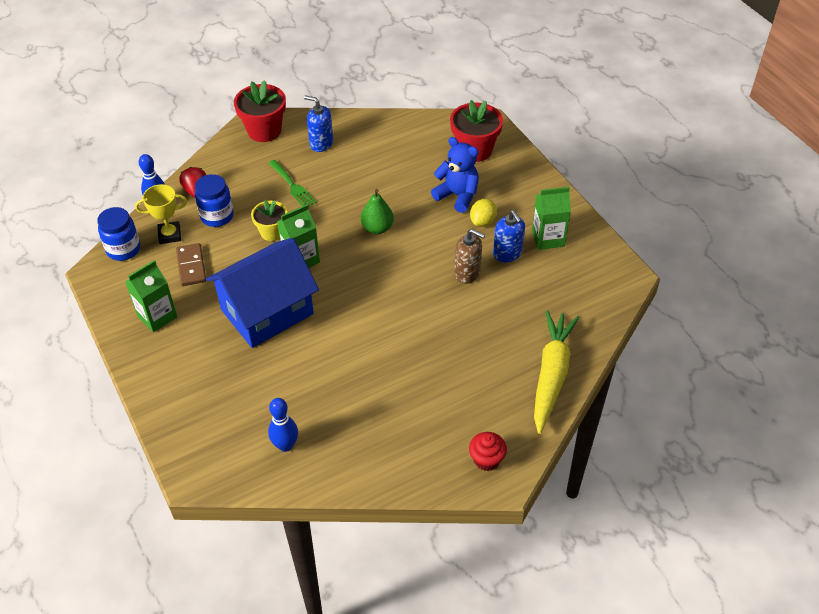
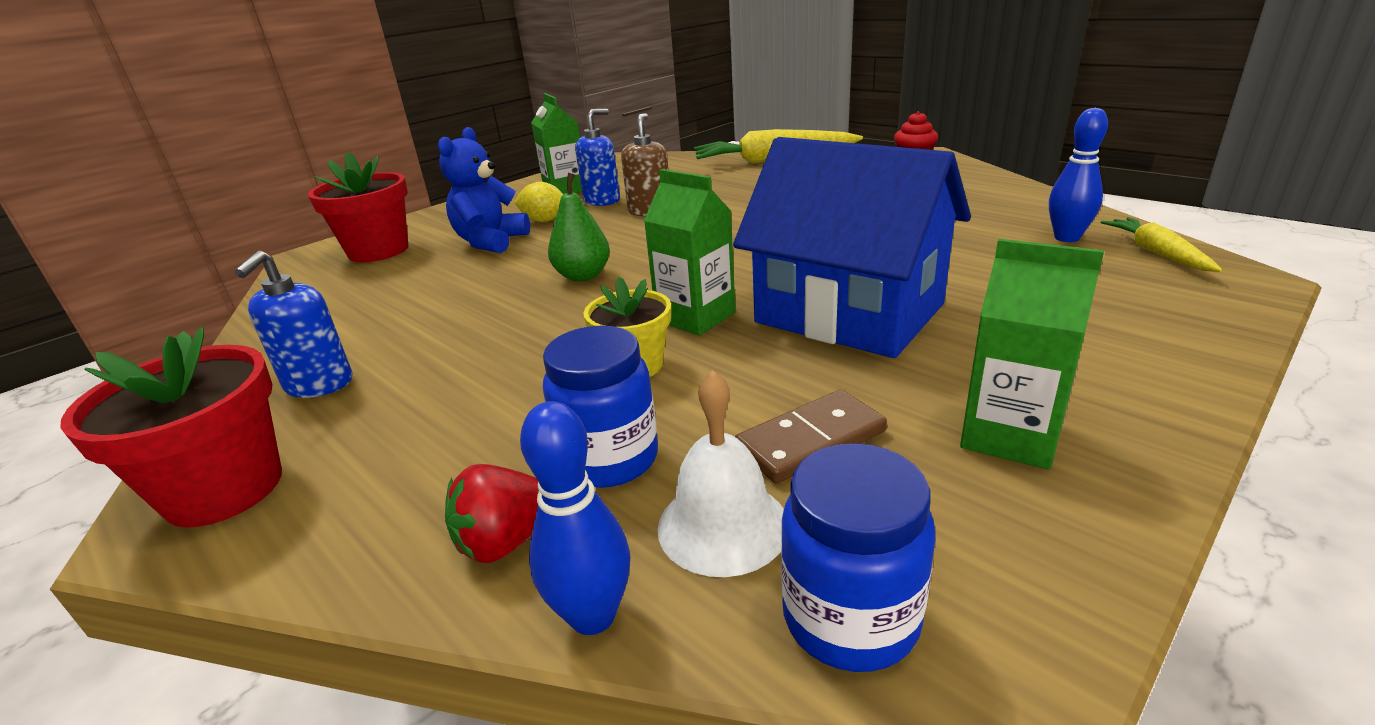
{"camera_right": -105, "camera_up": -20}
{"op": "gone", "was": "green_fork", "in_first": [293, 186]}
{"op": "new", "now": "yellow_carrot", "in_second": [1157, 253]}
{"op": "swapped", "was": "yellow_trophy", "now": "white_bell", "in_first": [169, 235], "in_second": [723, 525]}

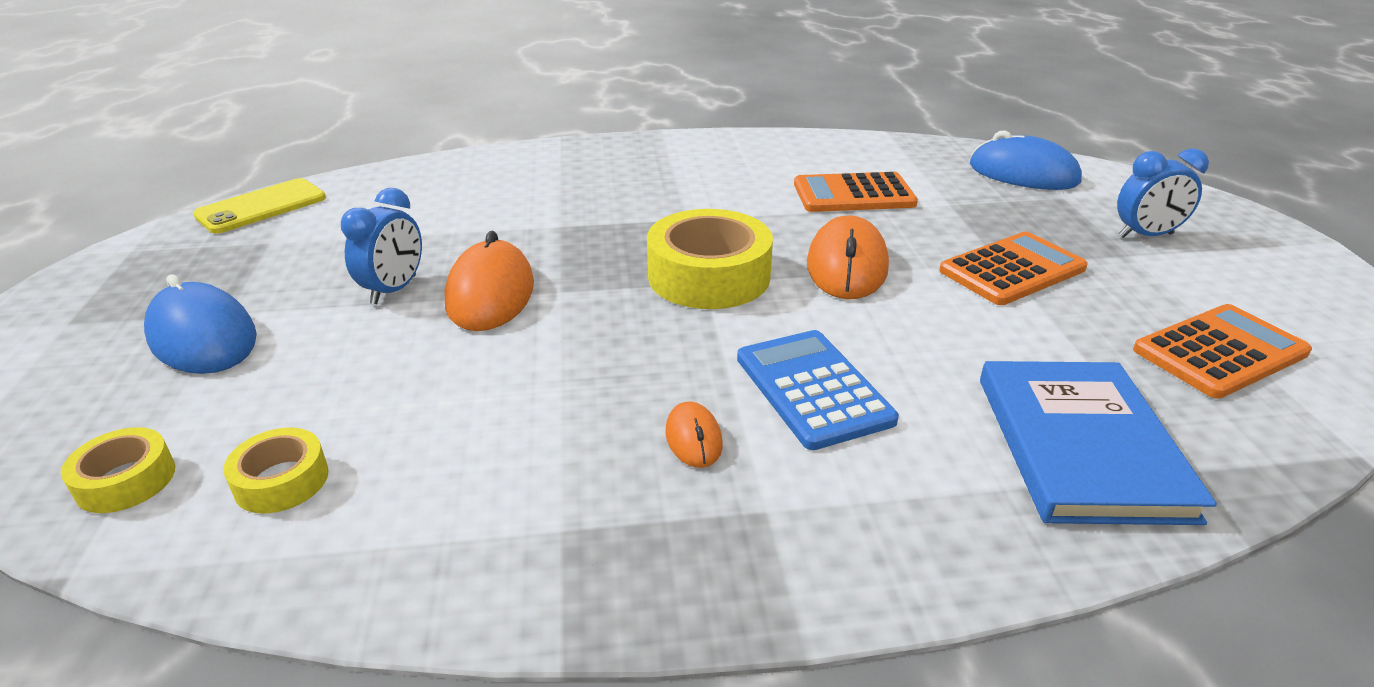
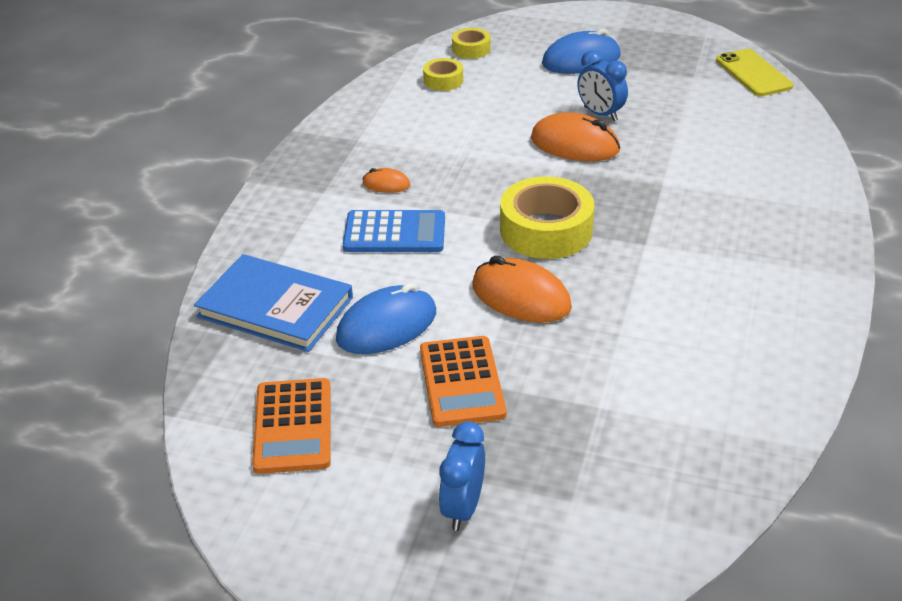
{"camera_right": 115, "camera_up": 5}
{"op": "gone", "was": "orange_calculator", "in_first": [853, 194]}
{"op": "shifted", "was": "blue_mouse", "in_first": [1023, 174], "in_second": [387, 326]}

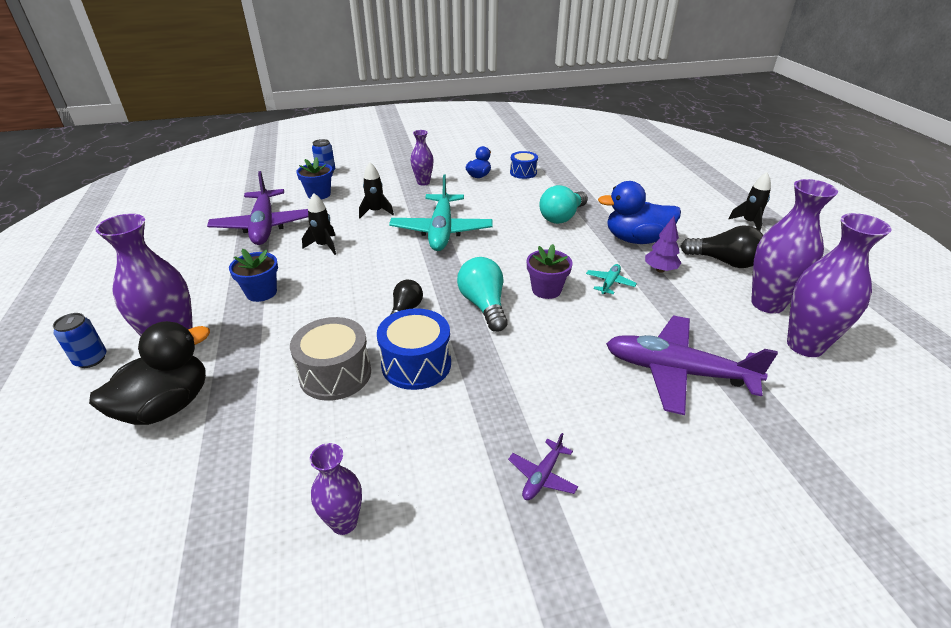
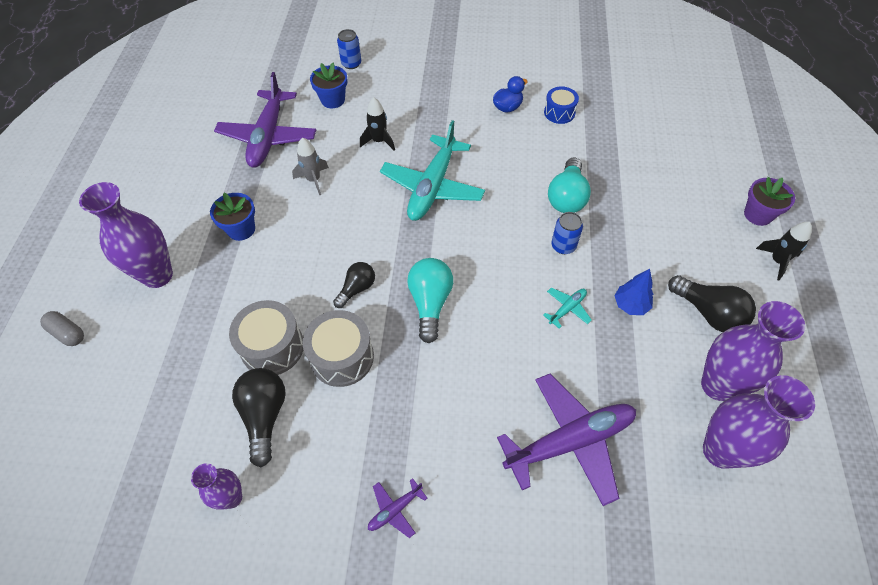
{"camera_right": 20, "camera_up": 20}
{"op": "gone", "was": "black_duck", "in_first": [167, 406]}
{"op": "gone", "was": "purple_vase", "in_first": [423, 182]}
{"op": "gone", "was": "blue_duck", "in_first": [636, 239]}
{"op": "new", "now": "grey_capsule", "in_second": [67, 333]}
{"op": "new", "now": "black_light_bulb", "in_second": [265, 416]}
{"op": "shifted", "was": "blue_can", "in_first": [91, 359], "in_second": [563, 246]}
{"op": "shifted", "was": "purple_flower_pot", "in_first": [546, 290], "in_second": [758, 214]}
{"op": "repainted", "was": "black_rocket", "now": "grey_rocket", "in_first": [324, 246], "in_second": [313, 180]}
{"op": "repainted", "was": "blue_drum", "now": "grey_drum", "in_first": [416, 364], "in_second": [342, 357]}
{"op": "repainted", "was": "purple_tree", "now": "blue_tree", "in_first": [660, 270], "in_second": [630, 305]}
{"op": "rotated", "was": "turquoise_light_bulb", "in_first": [562, 217], "in_second": [567, 197], "clockwise": -45}
{"op": "rotated", "was": "purple_plane", "in_first": [676, 372], "in_second": [570, 441], "clockwise": 120}

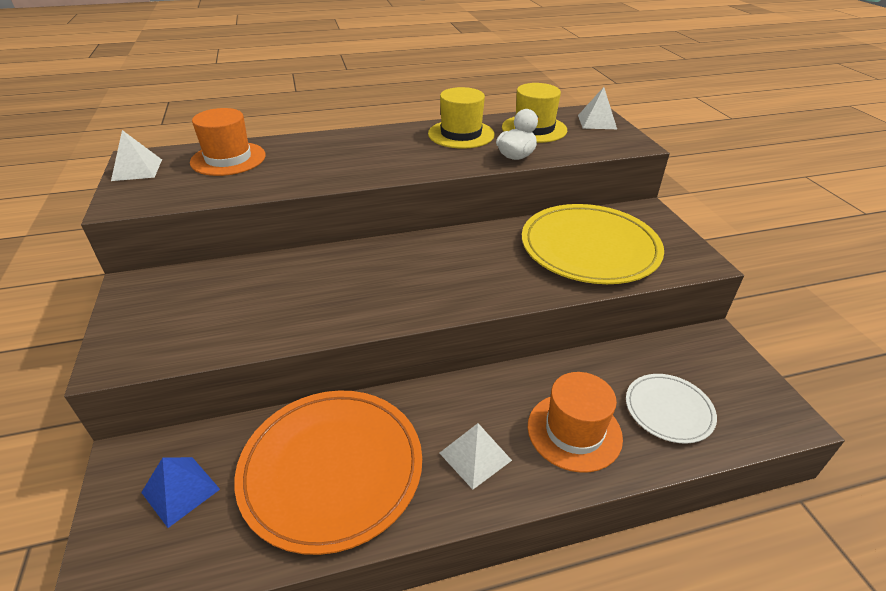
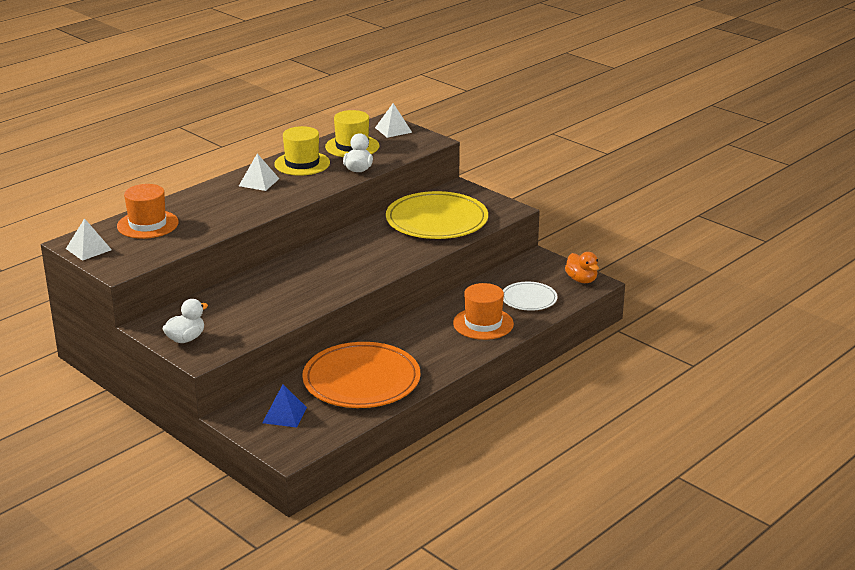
{"camera_right": -30, "camera_up": -10}
{"op": "new", "now": "white_duck", "in_second": [186, 339]}
{"op": "new", "now": "orange_duck", "in_second": [581, 280]}
{"op": "shifted", "was": "white_pyramid", "in_first": [475, 456], "in_second": [259, 182]}

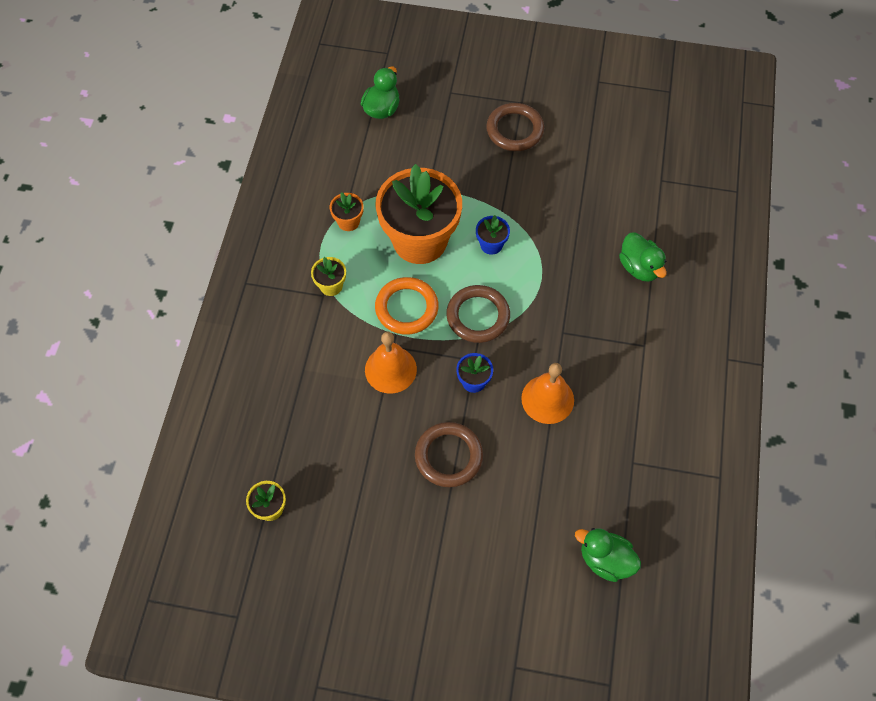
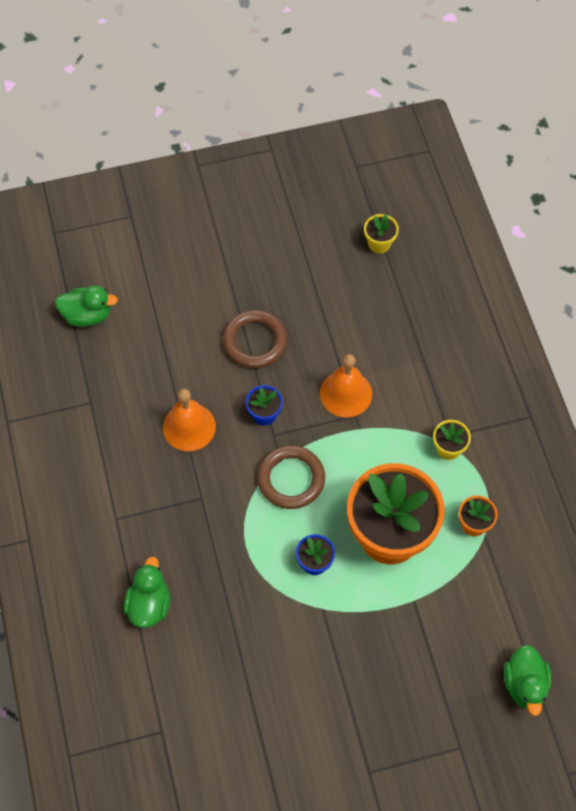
{"camera_right": 155, "camera_up": 0}
{"op": "gone", "was": "orange_ring", "in_first": [406, 308]}
{"op": "gone", "was": "brown_ring", "in_first": [515, 130]}
{"op": "rotated", "was": "green_duck", "in_first": [639, 267], "in_second": [149, 604], "clockwise": 60}

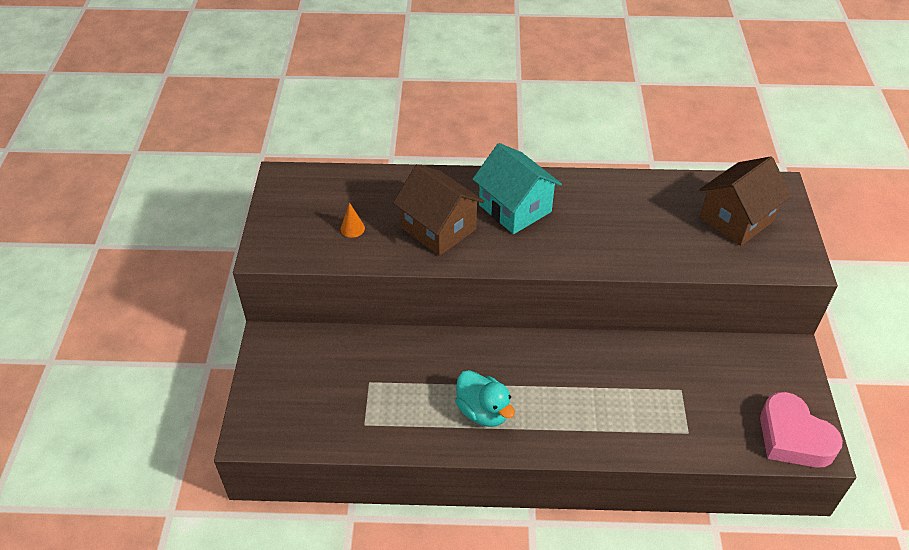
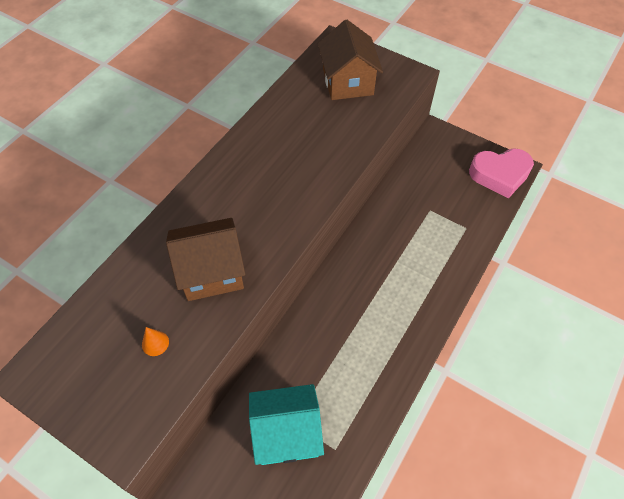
{"camera_right": -60, "camera_up": 10}
{"op": "gone", "was": "turquoise_duck", "in_first": [483, 411]}
{"op": "shifted", "was": "turquoise_house", "in_first": [515, 208], "in_second": [286, 433]}

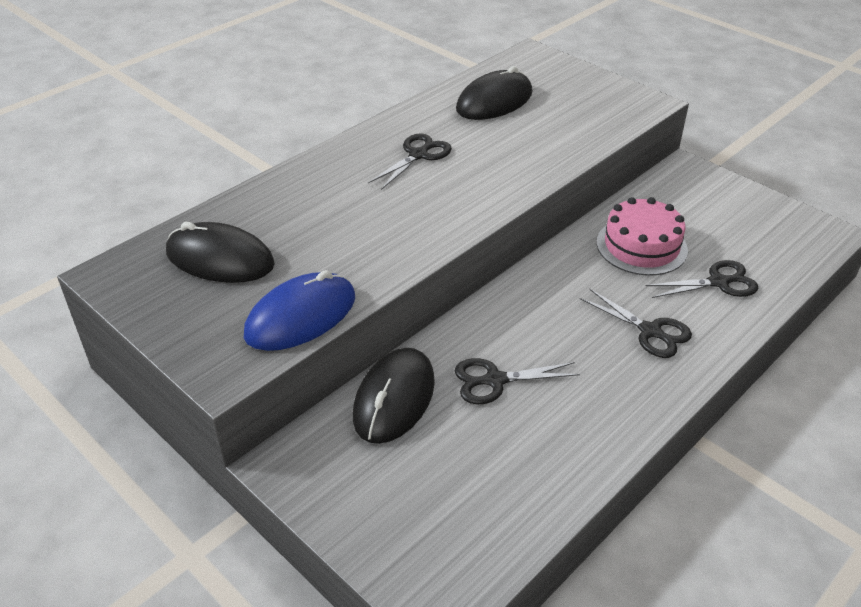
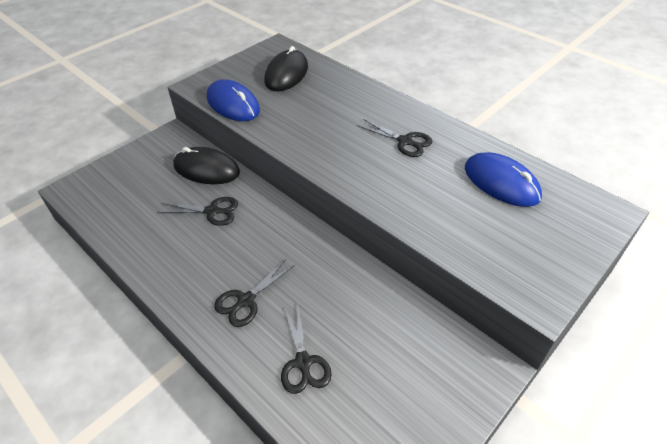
{"camera_right": 90, "camera_up": 5}
{"op": "gone", "was": "pink_cake", "in_first": [641, 246]}
{"op": "repainted", "was": "black_mouse", "now": "blue_mouse", "in_first": [494, 101], "in_second": [501, 182]}
{"op": "rotated", "was": "black_scissors", "in_first": [495, 380], "in_second": [212, 211], "clockwise": 105}

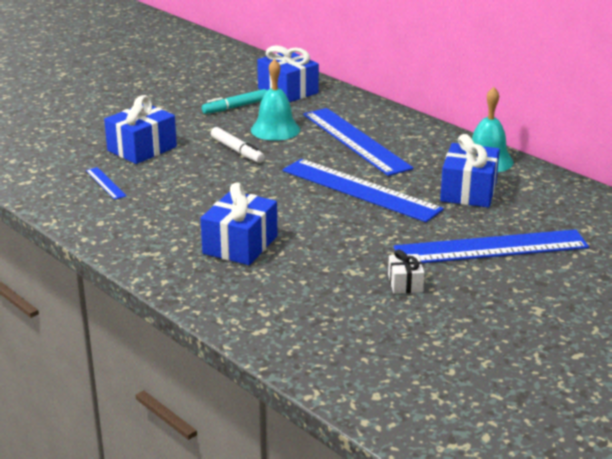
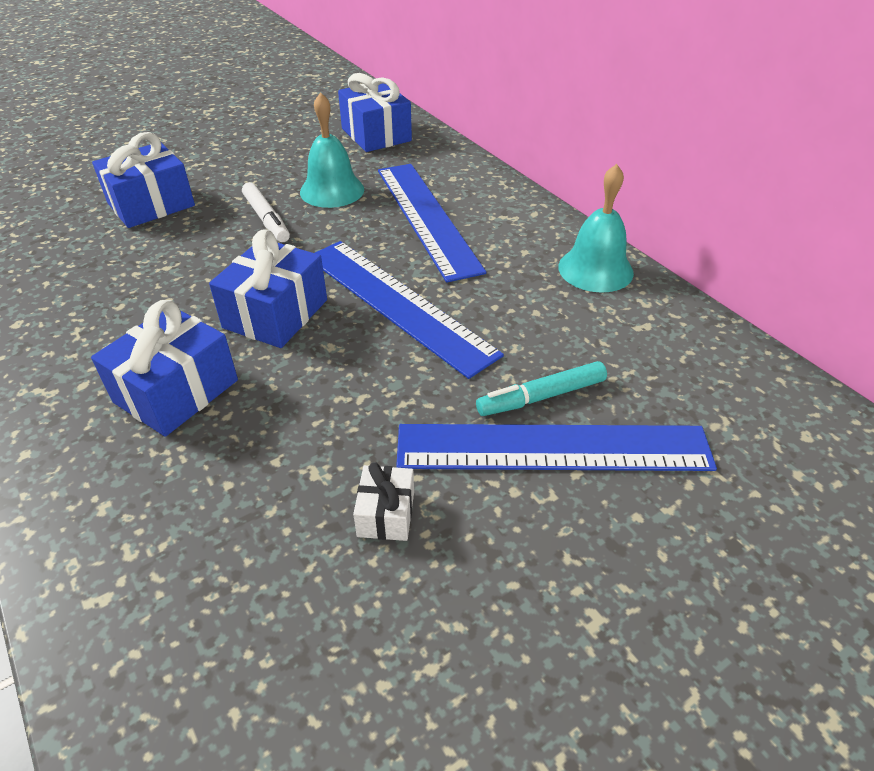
{"camera_right": 10, "camera_up": 15}
{"op": "gone", "was": "blue_ruler", "in_first": [105, 183]}
{"op": "shifted", "was": "turquoise_marker", "in_first": [235, 107], "in_second": [541, 397]}
{"op": "shifted", "was": "blue_gift", "in_first": [468, 191], "in_second": [275, 314]}

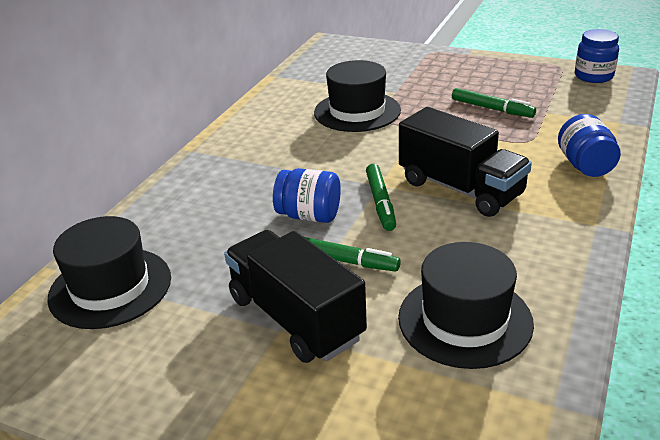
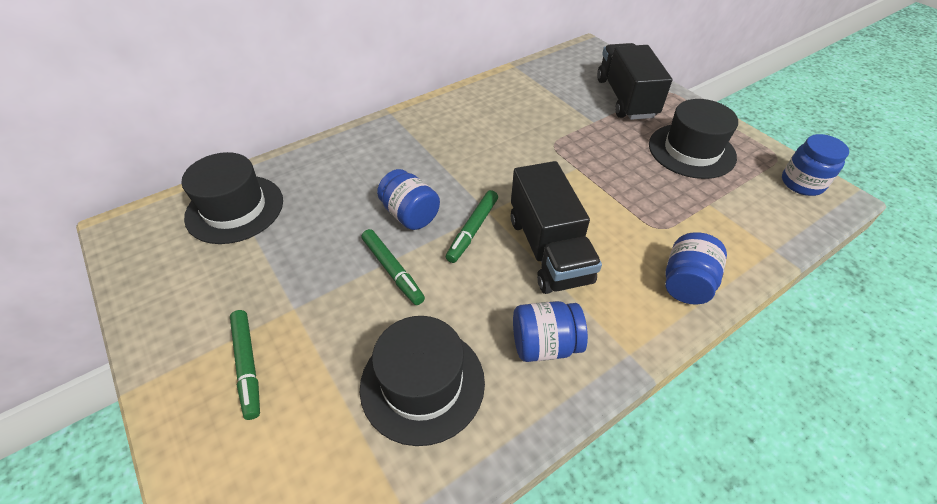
{"camera_right": 30, "camera_up": 15}
{"op": "new", "now": "blue_jar", "in_second": [544, 344]}
{"op": "shifted", "was": "black_truck", "in_first": [295, 318], "in_second": [625, 98]}
{"op": "shifted", "was": "black_hat", "in_first": [357, 111], "in_second": [691, 151]}
{"op": "shifted", "was": "green_marker", "in_first": [492, 109], "in_second": [247, 366]}

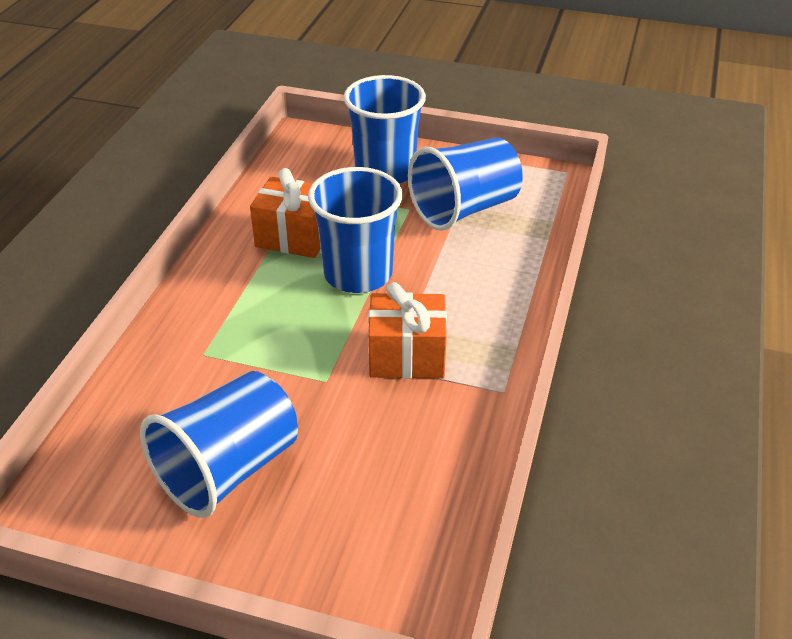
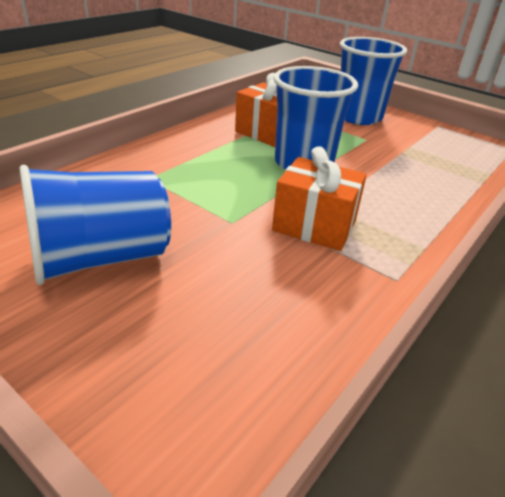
{"camera_right": 20, "camera_up": -5}
{"op": "gone", "was": "blue_cup", "in_first": [464, 209]}

